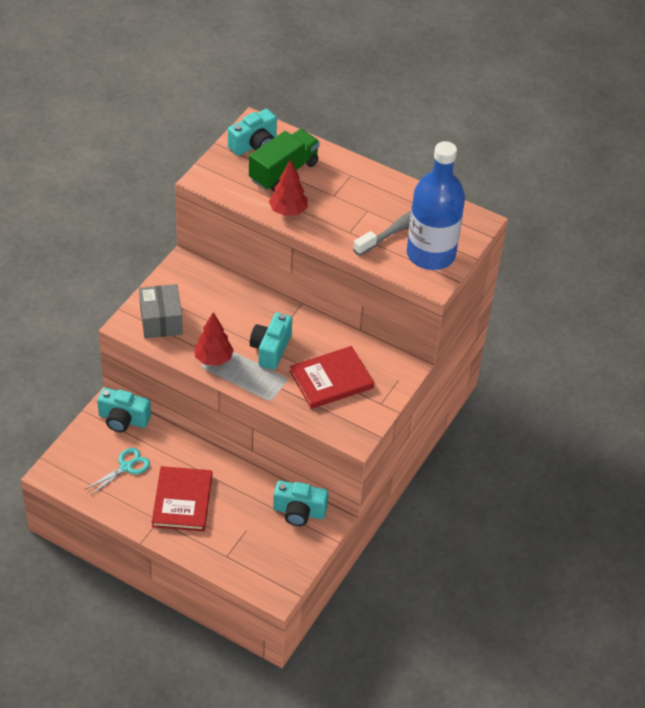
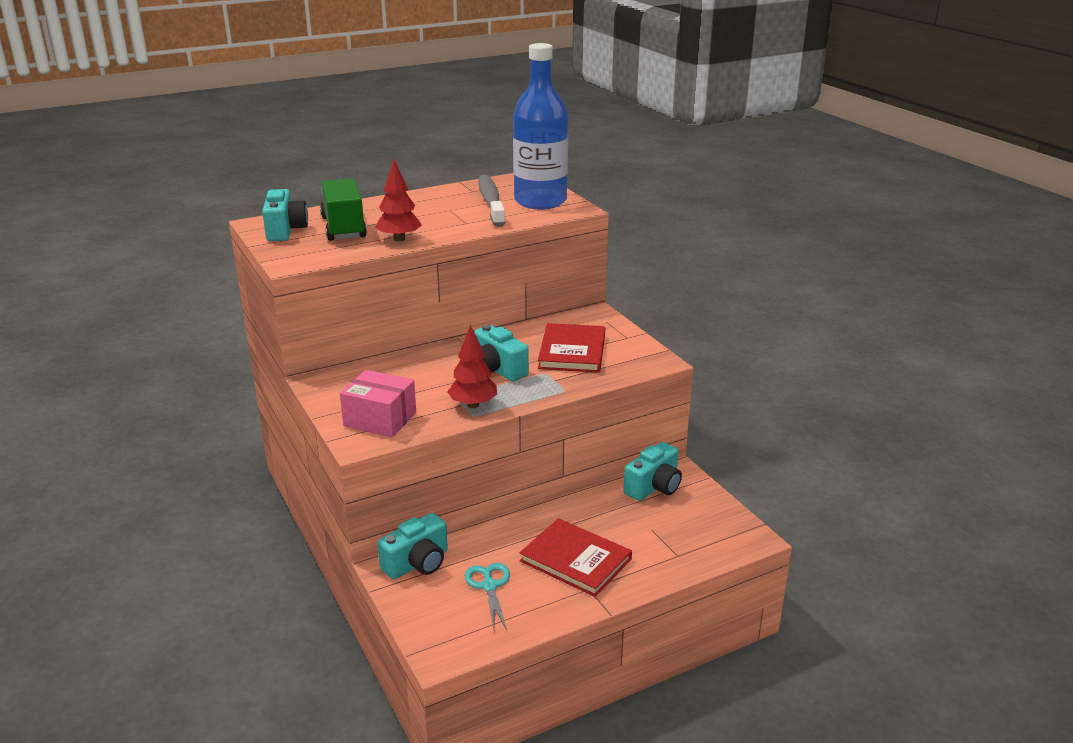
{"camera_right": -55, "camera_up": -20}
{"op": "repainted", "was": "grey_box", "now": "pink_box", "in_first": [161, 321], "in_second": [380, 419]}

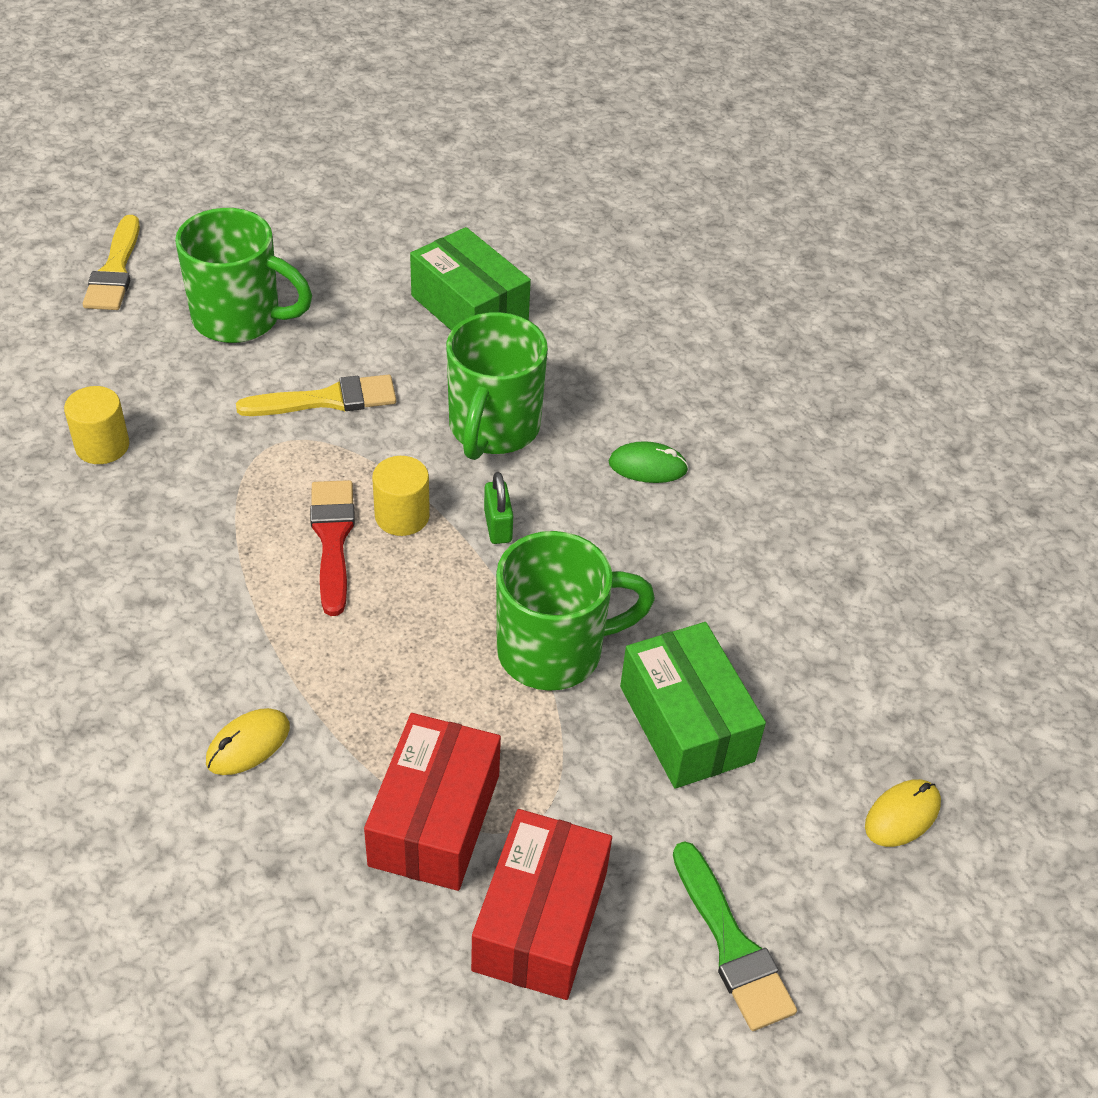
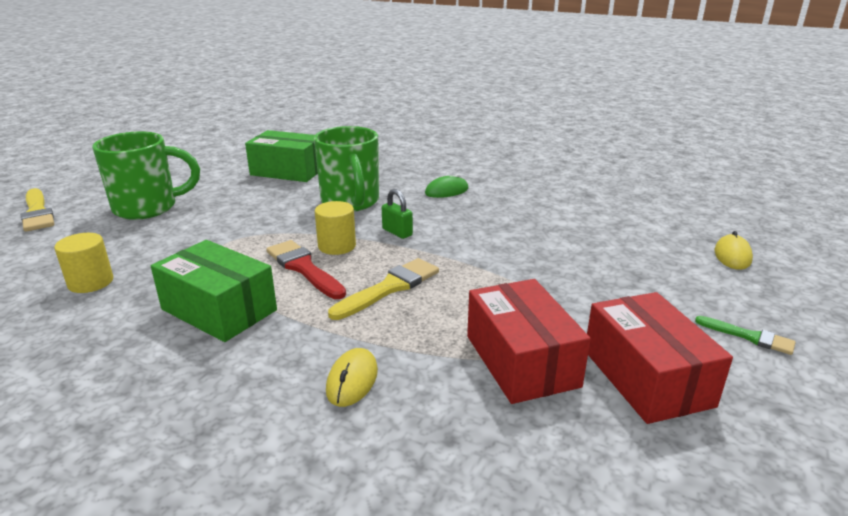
{"camera_right": -30, "camera_up": -20}
{"op": "gone", "was": "green_mug", "in_first": [554, 651]}
{"op": "shifted", "was": "yellow_brush", "in_first": [327, 400], "in_second": [390, 288]}
{"op": "shifted", "was": "green_box", "in_first": [686, 723], "in_second": [219, 309]}
{"op": "scaled", "was": "green_brush", "in_first": [732, 945], "in_second": [749, 337], "ratio": 0.61}

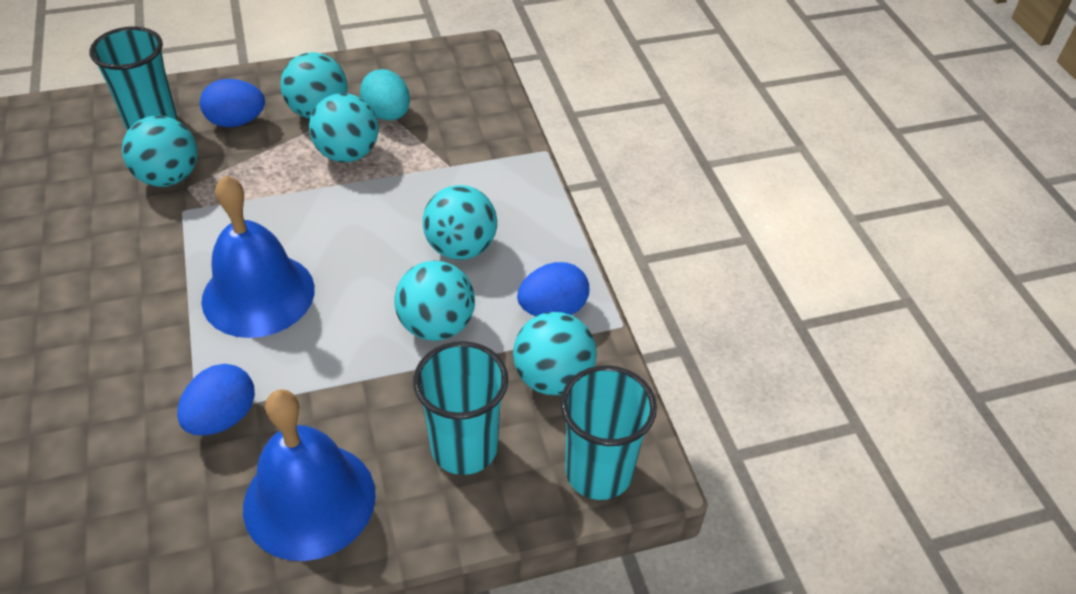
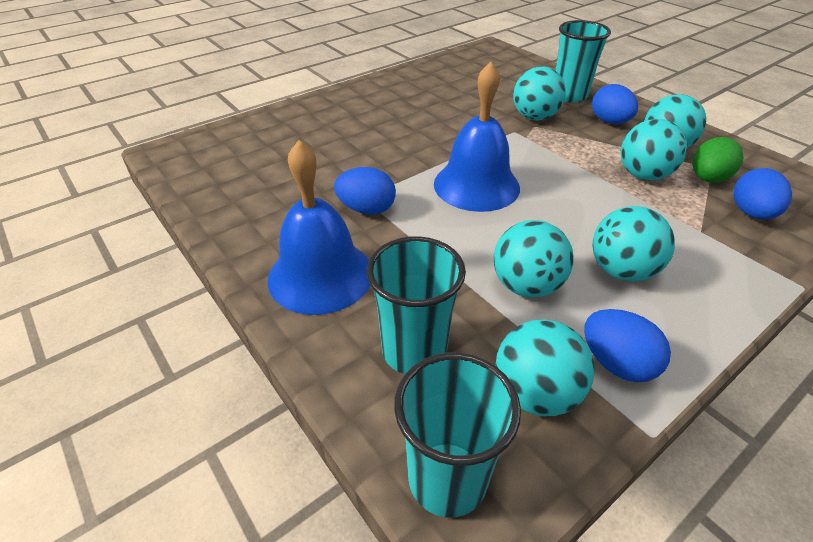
{"camera_right": 70, "camera_up": -5}
{"op": "new", "now": "blue_egg", "in_second": [751, 213]}
{"op": "repainted", "was": "turquoise_egg", "now": "green_egg", "in_first": [387, 114], "in_second": [707, 179]}

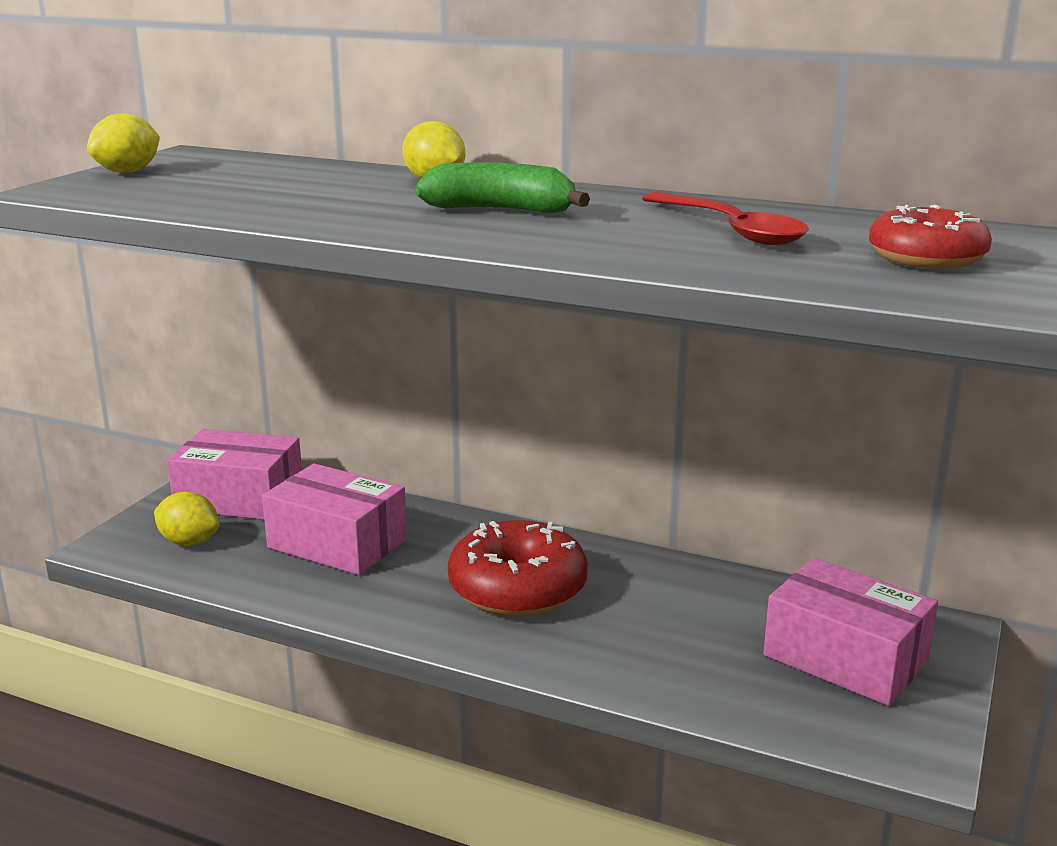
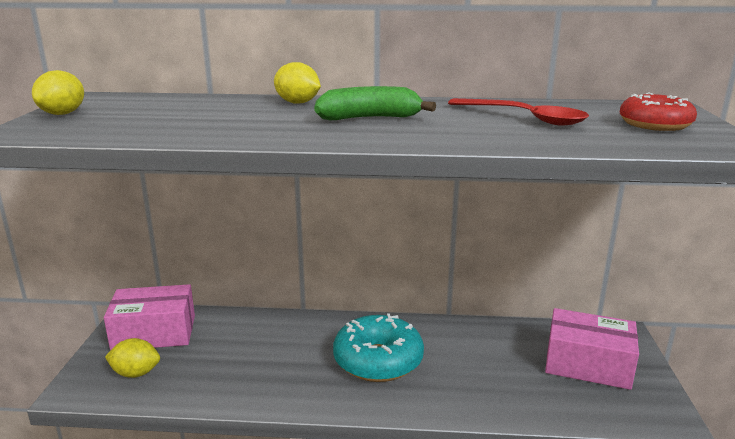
{"camera_right": -20, "camera_up": 0}
{"op": "gone", "was": "pink_box", "in_first": [337, 543]}
{"op": "repainted", "was": "red_donut", "now": "turquoise_donut", "in_first": [517, 589], "in_second": [378, 360]}

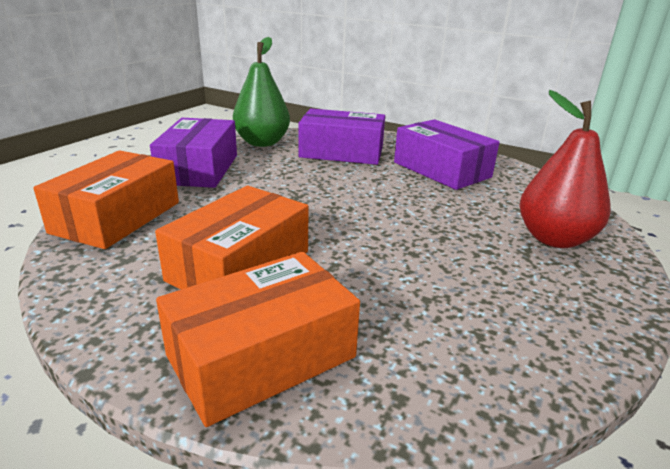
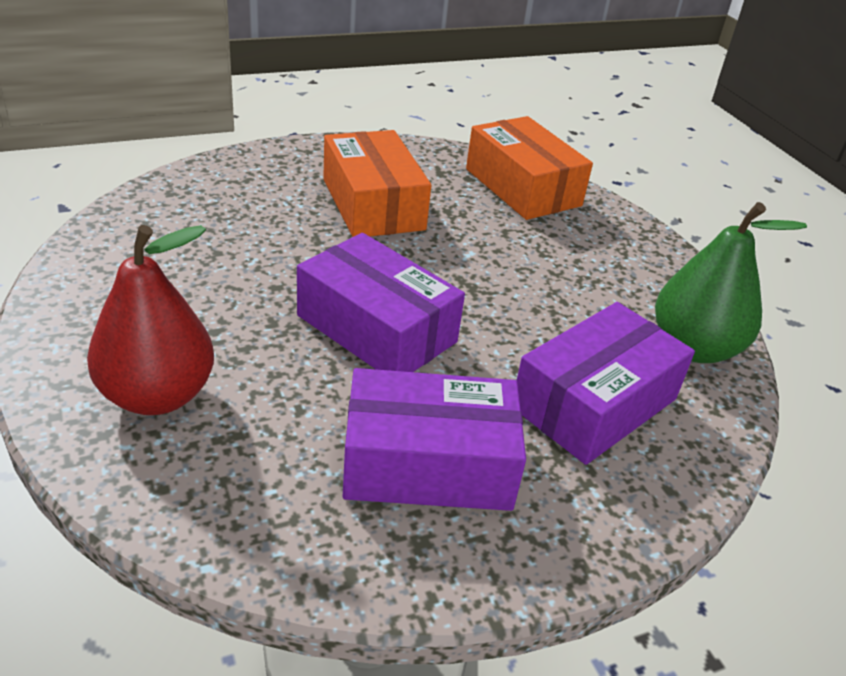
{"camera_right": 125, "camera_up": 10}
{"op": "gone", "was": "orange_box", "in_first": [261, 356]}
{"op": "shifted", "was": "purple_box", "in_first": [199, 169], "in_second": [376, 328]}

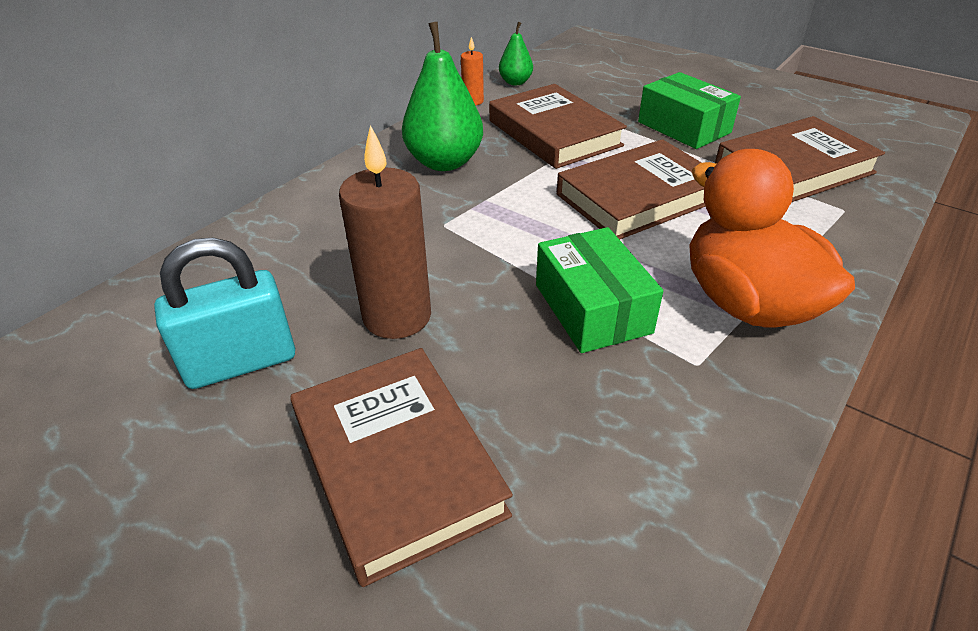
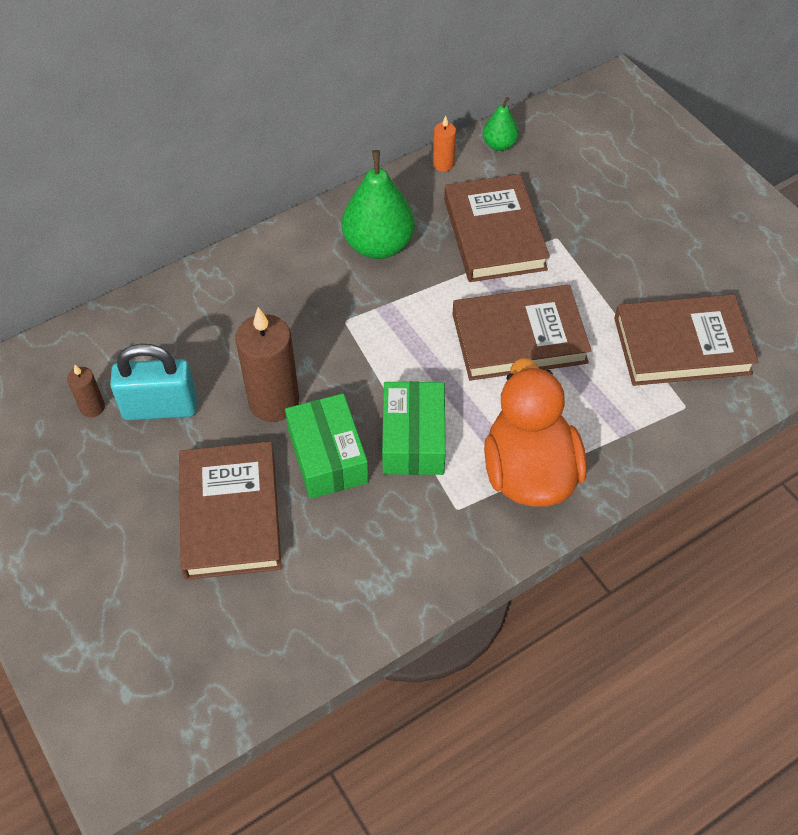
{"camera_right": 20, "camera_up": 15}
{"op": "new", "now": "brown_candle", "in_second": [92, 407]}
{"op": "shifted", "was": "green_box", "in_first": [684, 127], "in_second": [328, 456]}

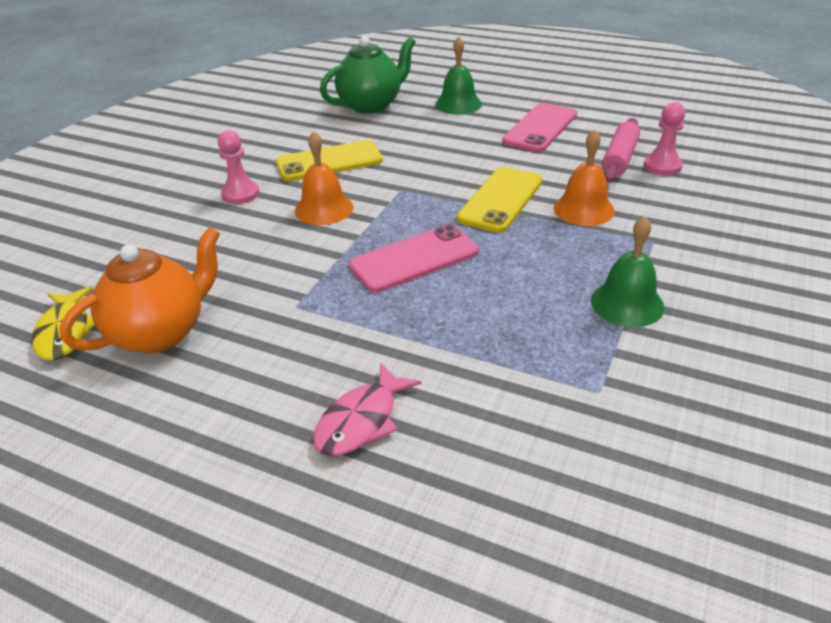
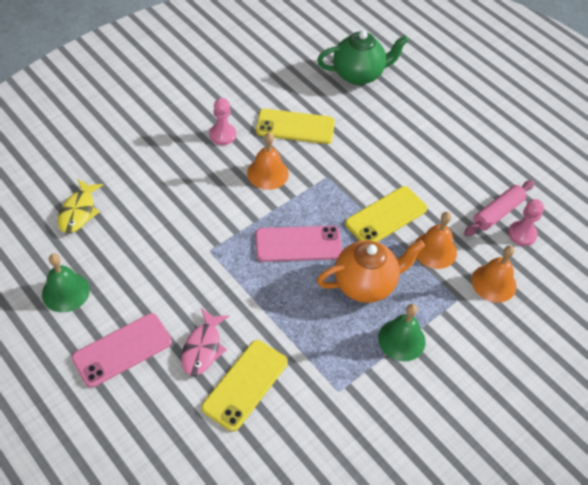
{"camera_right": 20, "camera_up": 15}
{"op": "new", "now": "yellow_phone", "in_second": [245, 385]}
{"op": "new", "now": "orange_bell", "in_second": [494, 283]}
{"op": "shifted", "was": "orange_teapot", "in_first": [160, 332], "in_second": [365, 284]}
{"op": "shifted", "was": "green_bell", "in_first": [458, 104], "in_second": [65, 292]}
{"op": "shifted", "was": "pink_phone", "in_first": [540, 128], "in_second": [122, 350]}
{"op": "rotated", "was": "pink_fish", "in_first": [361, 421], "in_second": [203, 348], "clockwise": -45}

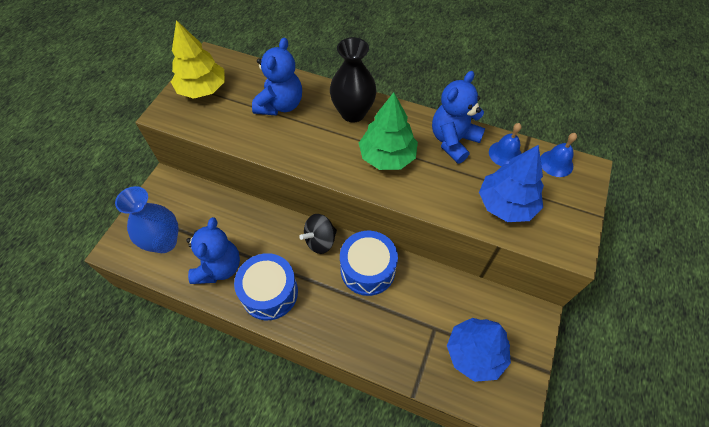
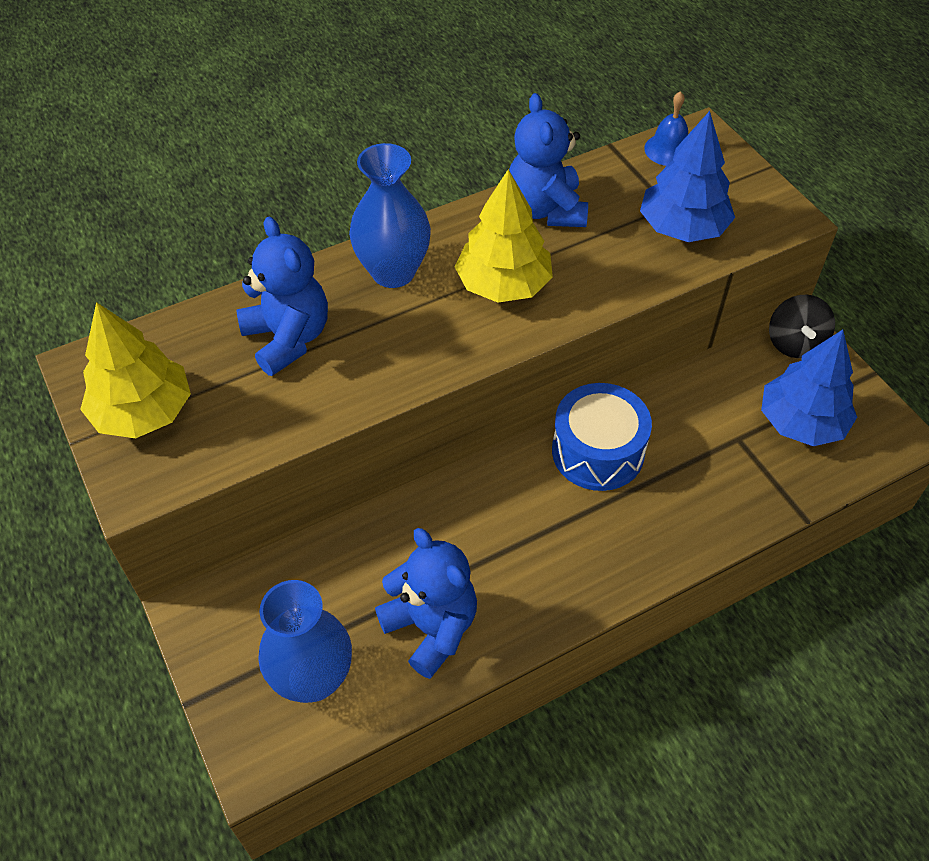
{"camera_right": -50, "camera_up": -5}
{"op": "gone", "was": "blue_drum", "in_first": [269, 292]}
{"op": "gone", "was": "blue_bell", "in_first": [505, 154]}
{"op": "shifted", "was": "black_spinning_top", "in_first": [320, 241], "in_second": [794, 343]}
{"op": "repainted", "was": "black_vase", "now": "blue_vase", "in_first": [353, 113], "in_second": [393, 272]}
{"op": "repainted", "was": "green_tree", "now": "yellow_tree", "in_first": [387, 156], "in_second": [503, 285]}

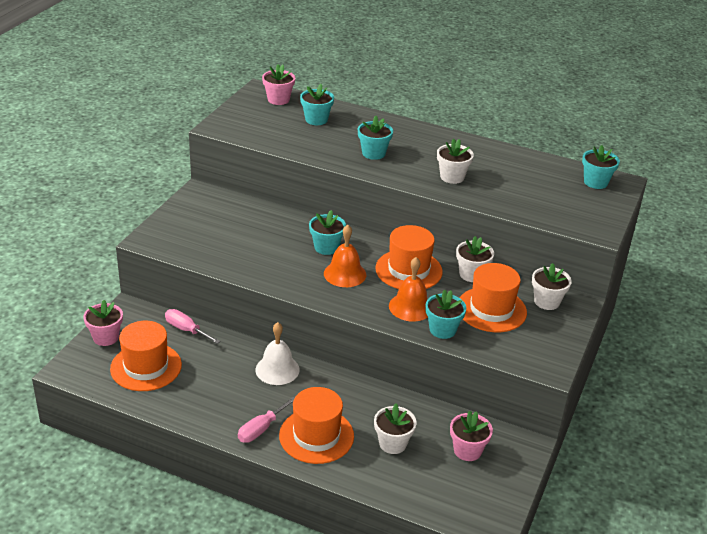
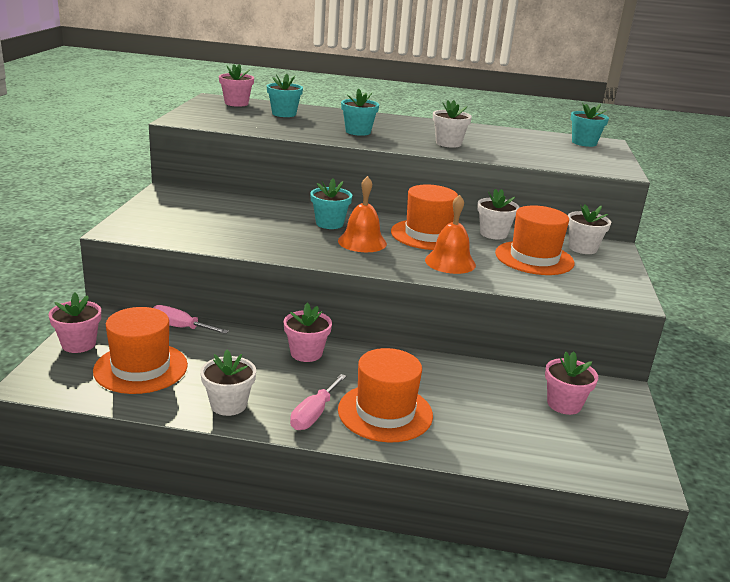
{"camera_right": -15, "camera_up": -10}
{"op": "gone", "was": "turquoise_flower_pot", "in_first": [442, 330]}
{"op": "shifted", "was": "white_flower_pot", "in_first": [392, 443], "in_second": [228, 405]}
{"op": "swapped", "was": "white_bell", "now": "pink_flower_pot", "in_first": [277, 369], "in_second": [306, 353]}

